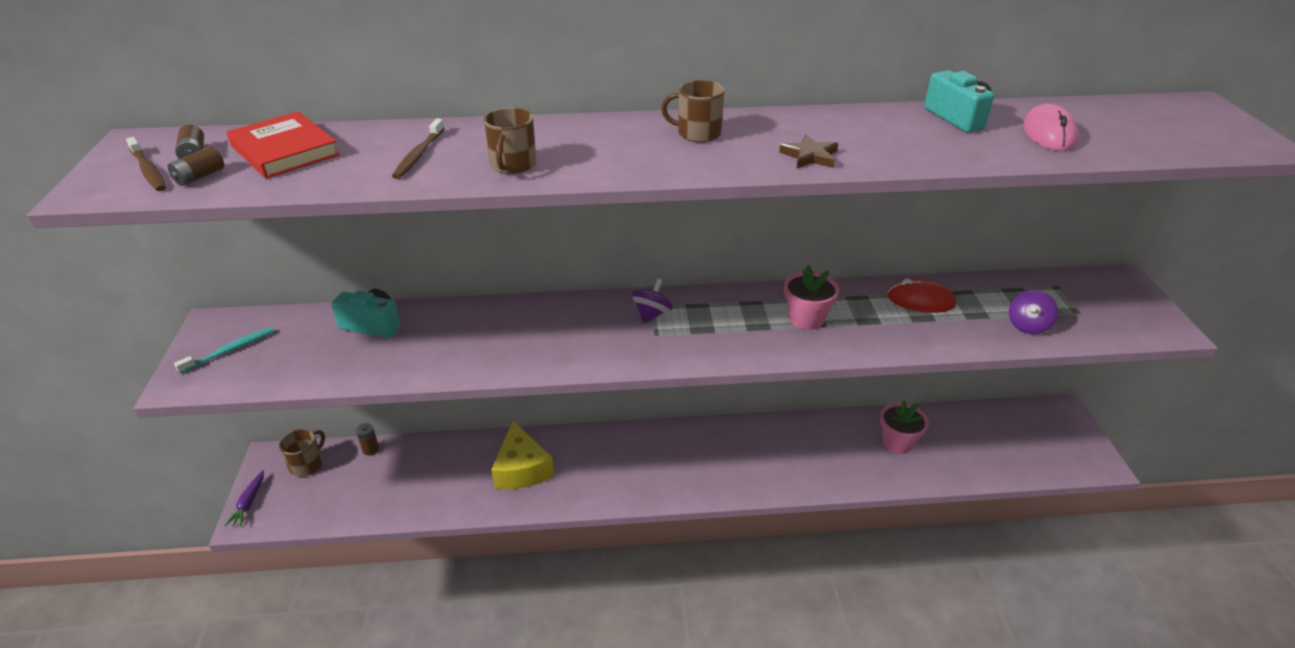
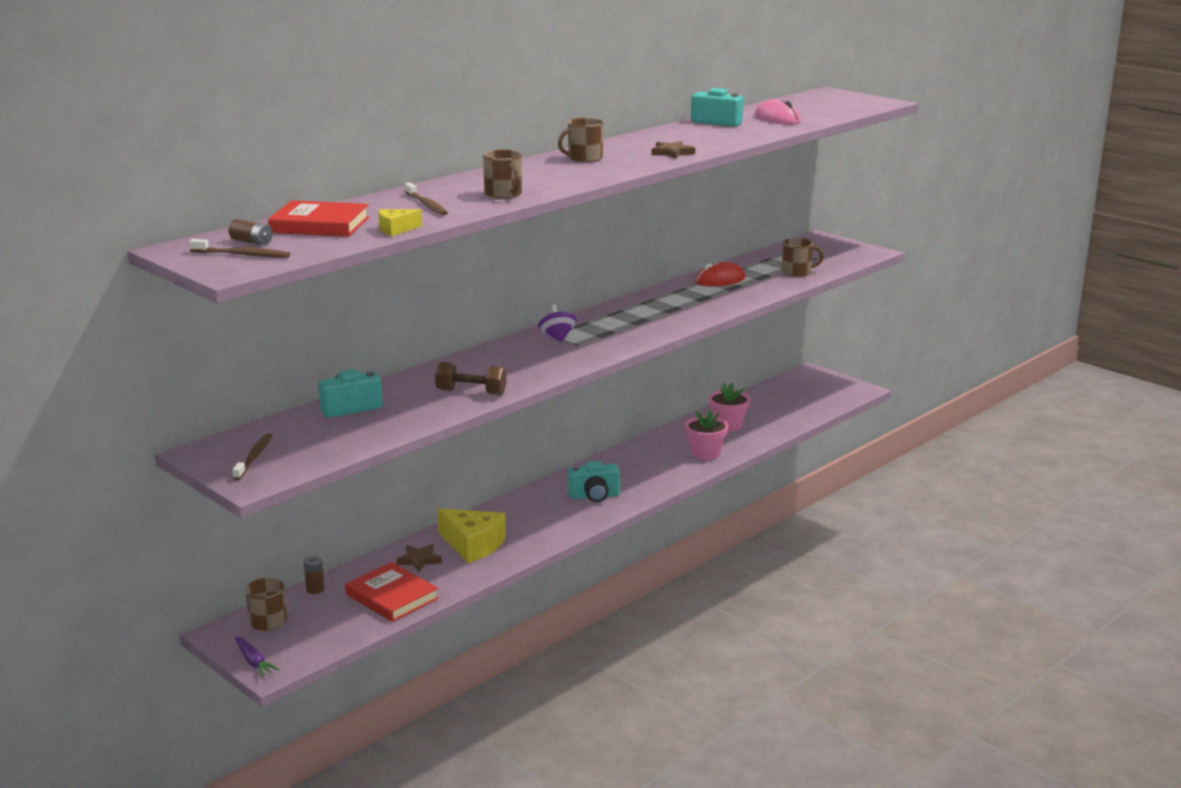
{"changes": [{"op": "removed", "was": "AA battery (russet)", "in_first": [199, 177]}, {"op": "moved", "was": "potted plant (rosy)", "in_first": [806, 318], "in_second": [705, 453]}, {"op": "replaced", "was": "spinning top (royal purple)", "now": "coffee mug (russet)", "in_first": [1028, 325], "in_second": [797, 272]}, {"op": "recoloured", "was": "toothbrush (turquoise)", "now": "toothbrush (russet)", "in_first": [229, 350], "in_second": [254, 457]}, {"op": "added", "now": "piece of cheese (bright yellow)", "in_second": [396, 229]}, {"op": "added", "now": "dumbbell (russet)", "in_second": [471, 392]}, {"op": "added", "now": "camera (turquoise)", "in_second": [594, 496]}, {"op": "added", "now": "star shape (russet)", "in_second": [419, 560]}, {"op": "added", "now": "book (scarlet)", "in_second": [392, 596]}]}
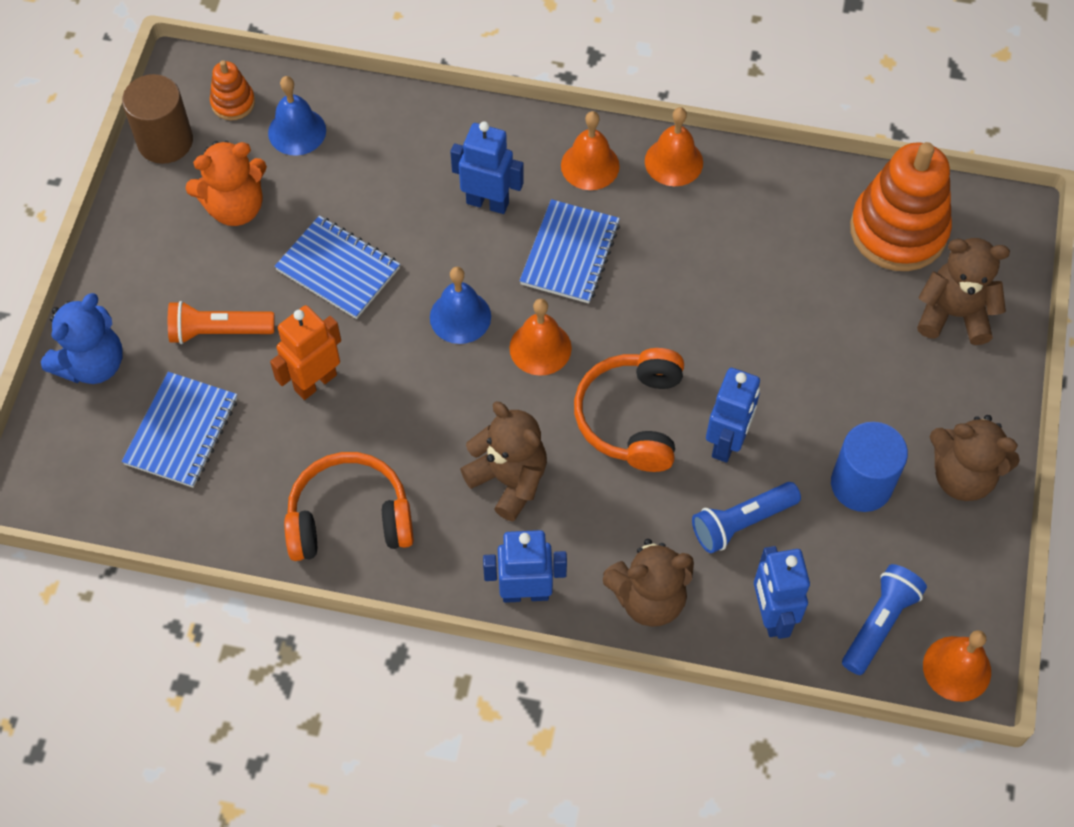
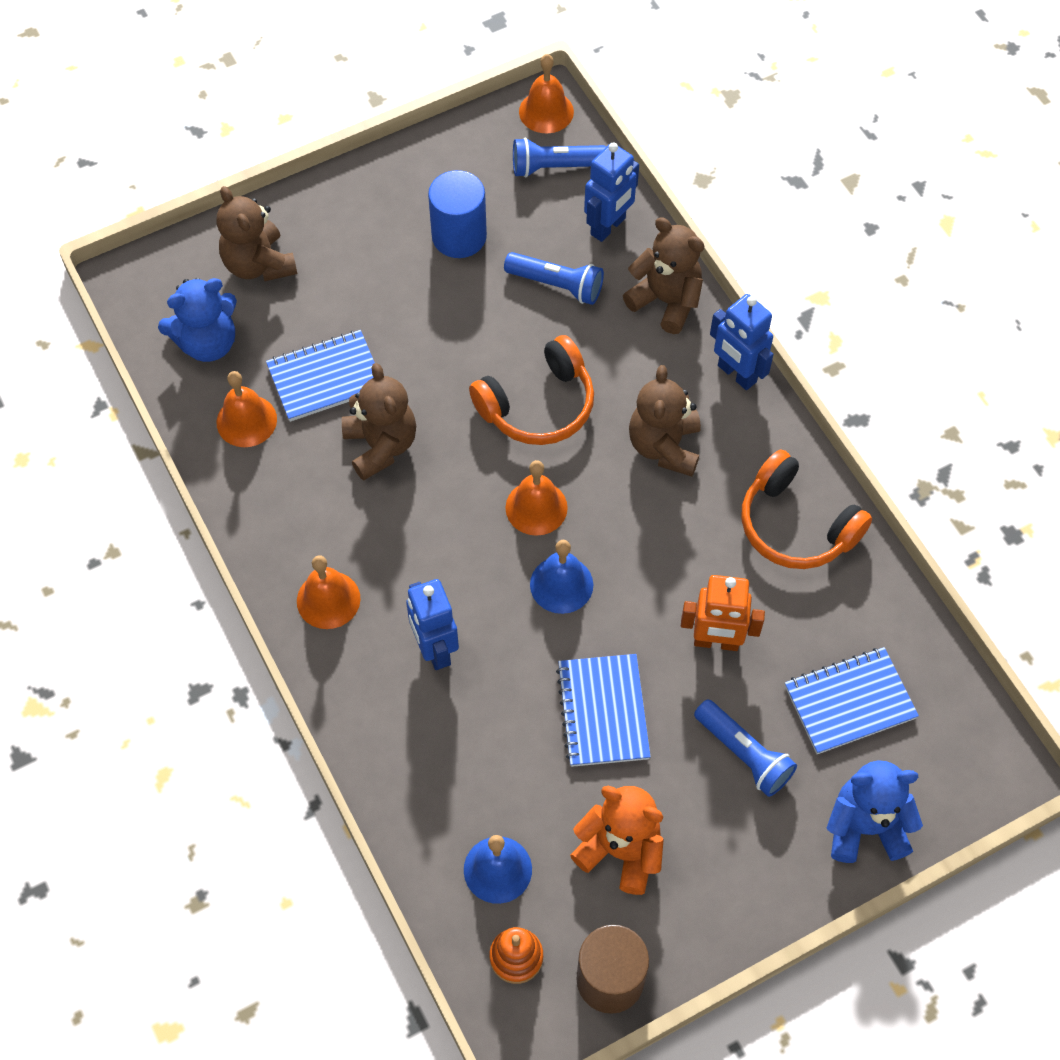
{"changes": [{"op": "moved", "was": "school bell (orange-coloured)", "in_first": [673, 162], "in_second": [246, 421]}, {"op": "replaced", "was": "stacking rings (orange-coloured)", "now": "teddy (cobalt)", "in_first": [898, 230], "in_second": [208, 343]}, {"op": "moved", "was": "notepad (cobalt)", "in_first": [570, 254], "in_second": [325, 378]}, {"op": "recoloured", "was": "pocket torch (orange-coloured)", "now": "pocket torch (cobalt)", "in_first": [219, 331], "in_second": [744, 754]}, {"op": "removed", "was": "toy robot (cobalt)", "in_first": [727, 442]}, {"op": "moved", "was": "teddy (russet)", "in_first": [962, 476], "in_second": [381, 446]}]}
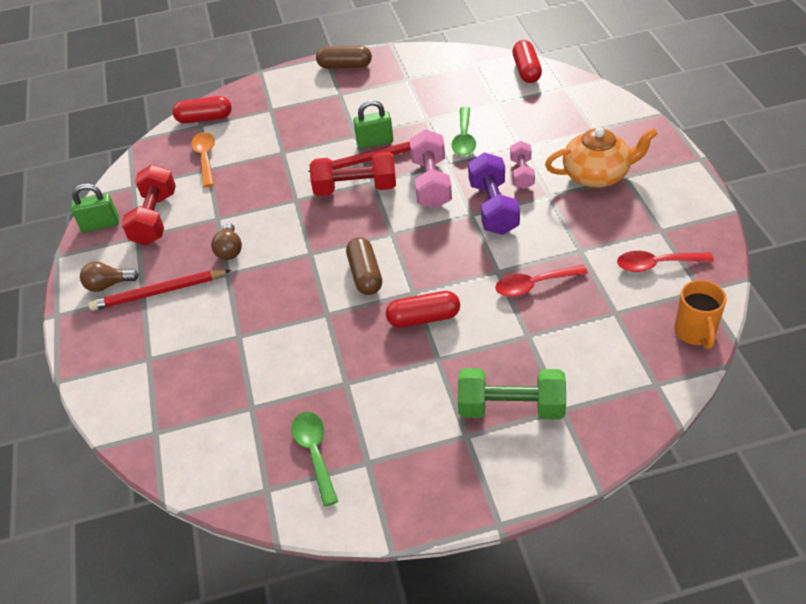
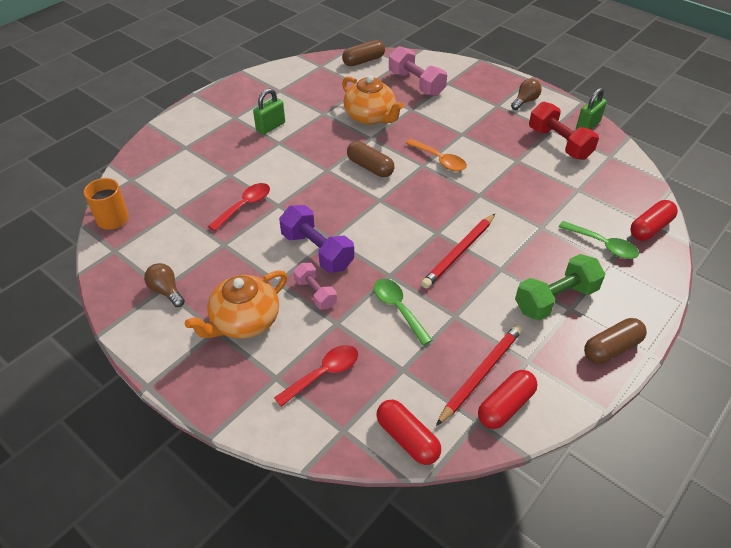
{"changes": [{"op": "moved", "was": "small lock (emerald)", "in_first": [375, 142], "in_second": [270, 127]}, {"op": "moved", "was": "dumbbell (rosy)", "in_first": [431, 183], "in_second": [416, 84]}, {"op": "moved", "was": "spoon (orange-coloured)", "in_first": [205, 158], "in_second": [440, 160]}, {"op": "removed", "was": "dumbbell (scarlet)", "in_first": [355, 188]}, {"op": "moved", "was": "lightbulb (russet)", "in_first": [229, 250], "in_second": [166, 291]}, {"op": "moved", "was": "spoon (scarlet)", "in_first": [656, 264], "in_second": [323, 373]}, {"op": "moved", "was": "wooden pencil (scarlet)", "in_first": [159, 292], "in_second": [481, 374]}, {"op": "moved", "was": "pill shape (scarlet)", "in_first": [423, 318], "in_second": [505, 406]}, {"op": "moved", "was": "dumbbell (emerald)", "in_first": [511, 407], "in_second": [555, 299]}, {"op": "moved", "was": "spoon (emerald)", "in_first": [314, 453], "in_second": [603, 245]}, {"op": "added", "now": "pill shape (russet)", "in_second": [363, 61]}, {"op": "added", "now": "china teapot (orange-coloured)", "in_second": [370, 117]}]}
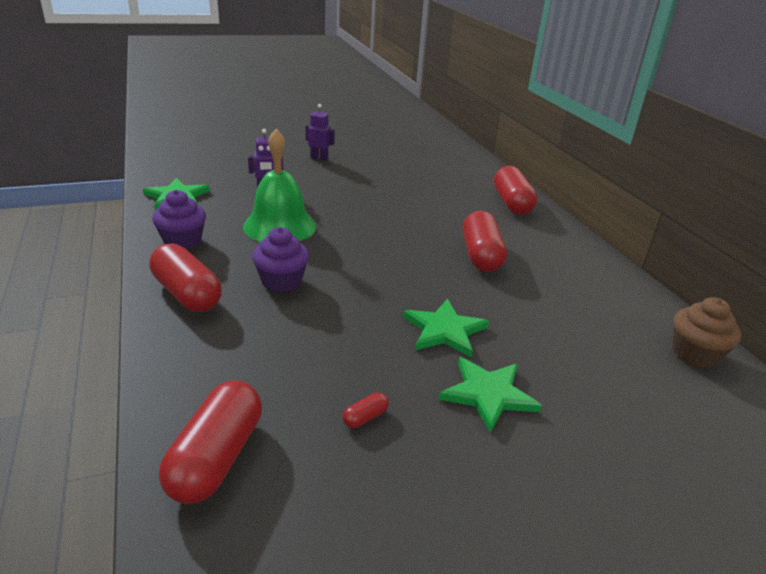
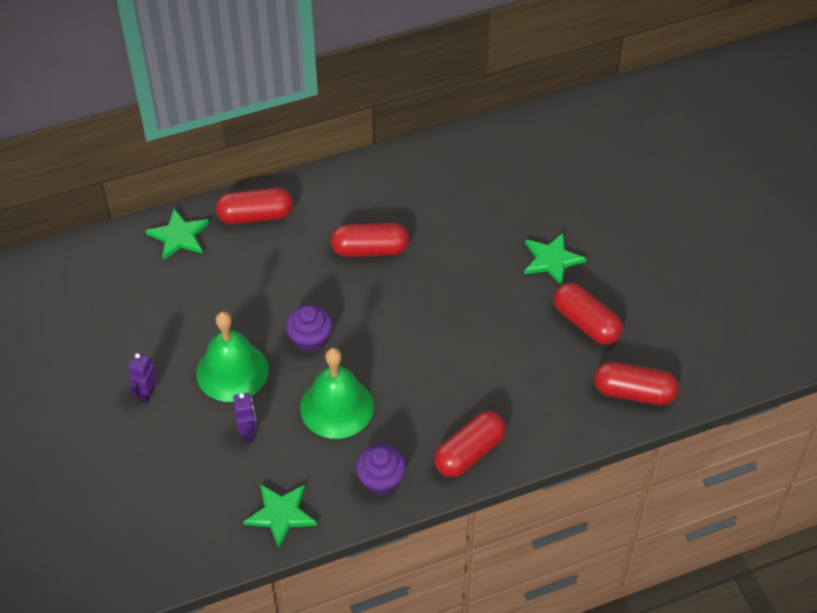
{"changes": [{"op": "moved", "was": "fairy cake (royal purple)", "in_first": [281, 282], "in_second": [310, 340]}, {"op": "removed", "was": "fairy cake (russet)", "in_first": [694, 354]}, {"op": "moved", "was": "star shape (emerald)", "in_first": [444, 330], "in_second": [179, 236]}, {"op": "resized", "was": "pill shape (scarlet)", "in_first": [365, 417], "in_second": [586, 323], "ratio": 2.43}, {"op": "added", "now": "school bell (emerald)", "in_second": [232, 371]}]}
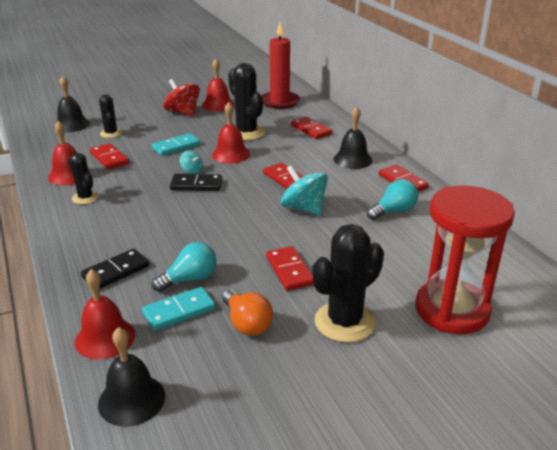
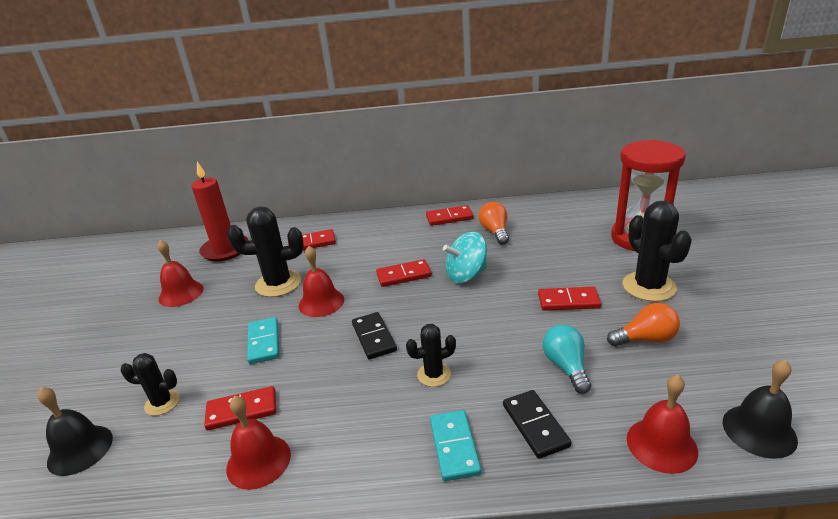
{"changes": [{"op": "removed", "was": "spinning top (scarlet)", "in_first": [183, 113]}, {"op": "removed", "was": "school bell (jet-black)", "in_first": [352, 159]}, {"op": "removed", "was": "spinning top (turquoise)", "in_first": [192, 171]}, {"op": "moved", "was": "cactus (jet-black)", "in_first": [85, 198], "in_second": [434, 375]}, {"op": "turned", "was": "domino (jet-black)", "in_first": [196, 185], "in_second": [373, 337], "clockwise": -45}, {"op": "recoloured", "was": "lightbulb (turquoise)", "now": "lightbulb (orange-coloured)", "in_first": [393, 211], "in_second": [495, 232]}, {"op": "moved", "was": "domino (turquoise)", "in_first": [179, 311], "in_second": [454, 447]}]}
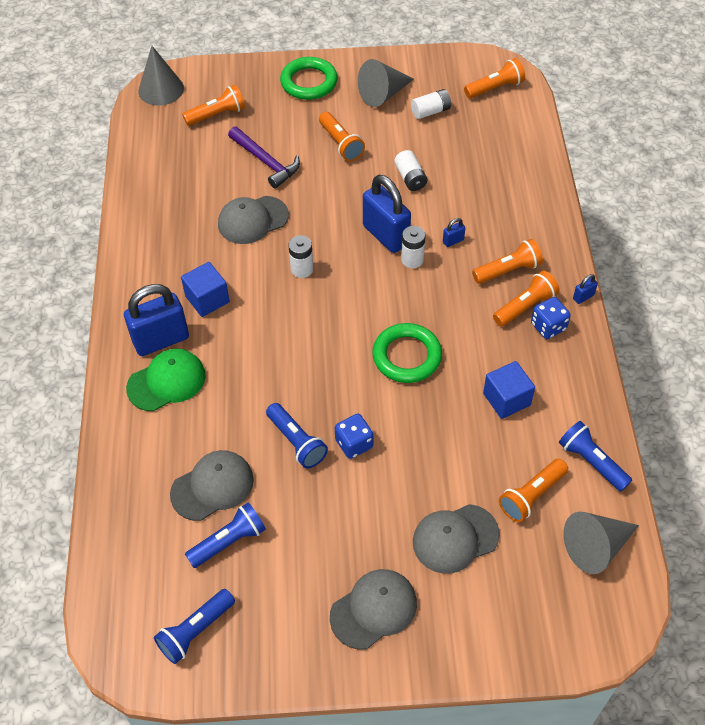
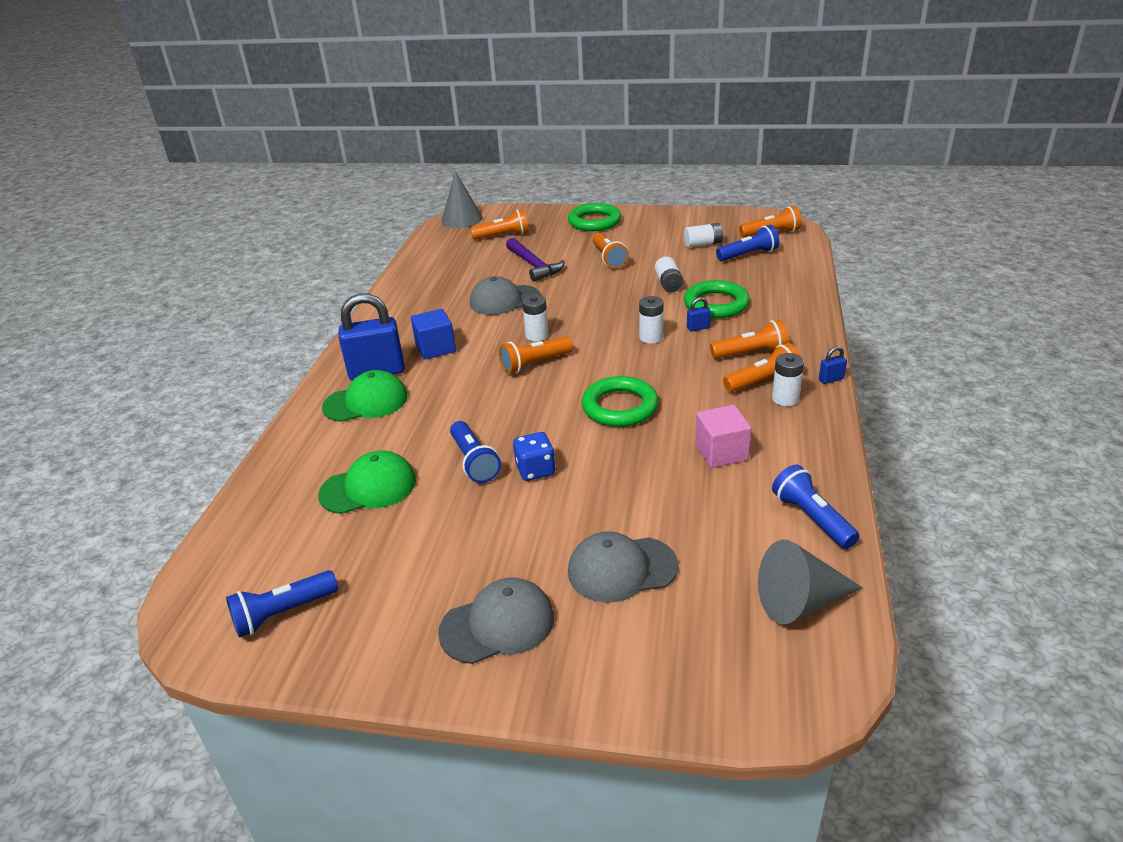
{"changes": [{"op": "removed", "was": "cone (grey)", "in_first": [383, 94]}, {"op": "removed", "was": "small lock (cobalt)", "in_first": [386, 235]}, {"op": "replaced", "was": "dice (cobalt)", "now": "AA battery (pure white)", "in_first": [548, 326], "in_second": [785, 398]}, {"op": "recoloured", "was": "block (cobalt)", "now": "block (rosy)", "in_first": [506, 399], "in_second": [721, 452]}, {"op": "recoloured", "was": "baseball cap (grey)", "now": "baseball cap (emerald)", "in_first": [212, 486], "in_second": [368, 487]}, {"op": "moved", "was": "pocket torch (orange-coloured)", "in_first": [531, 496], "in_second": [534, 364]}, {"op": "moved", "was": "pocket torch (cobalt)", "in_first": [229, 541], "in_second": [748, 255]}, {"op": "added", "now": "hoop (emerald)", "in_second": [716, 304]}]}
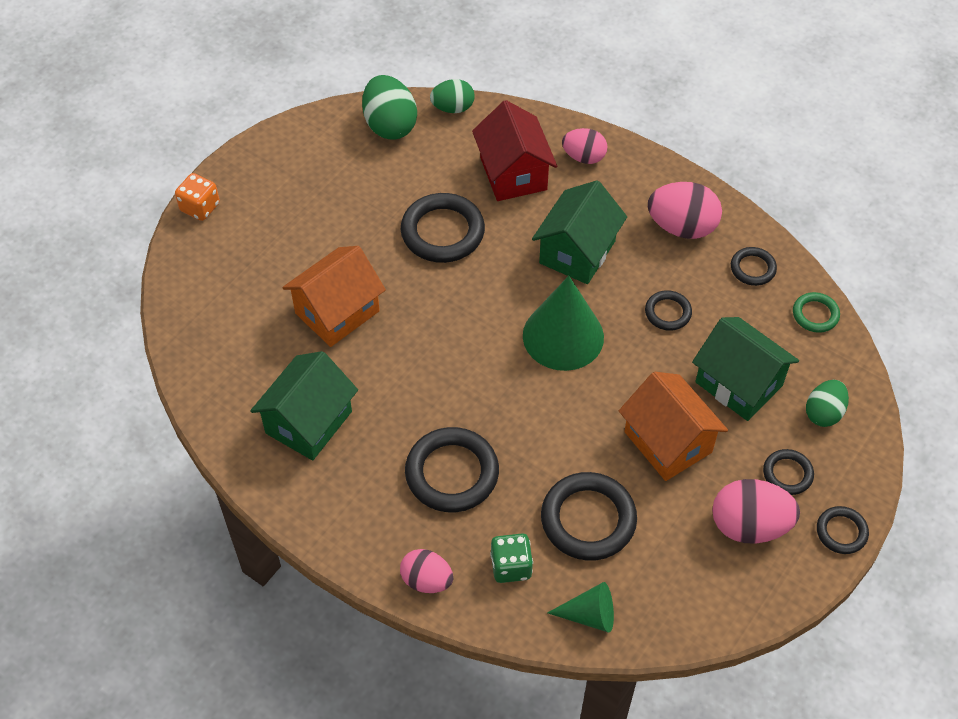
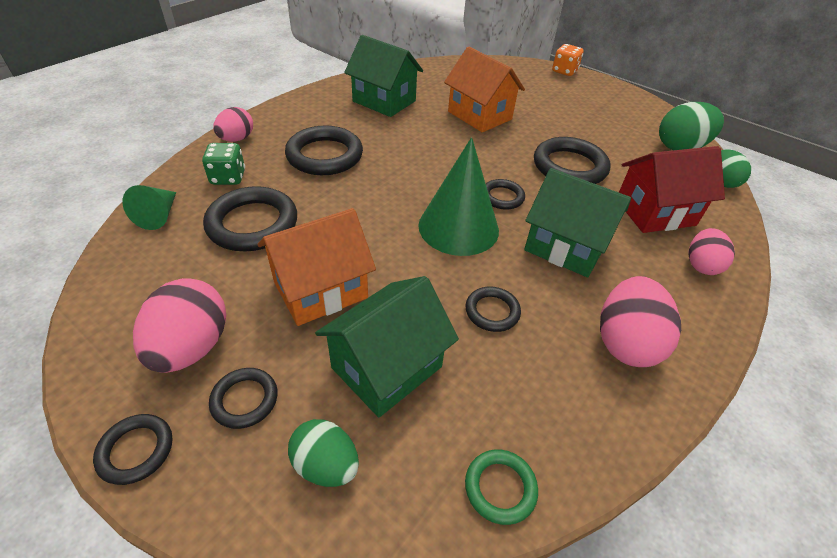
{"changes": [{"op": "moved", "was": "hoop (jet-black)", "in_first": [752, 268], "in_second": [502, 197]}]}
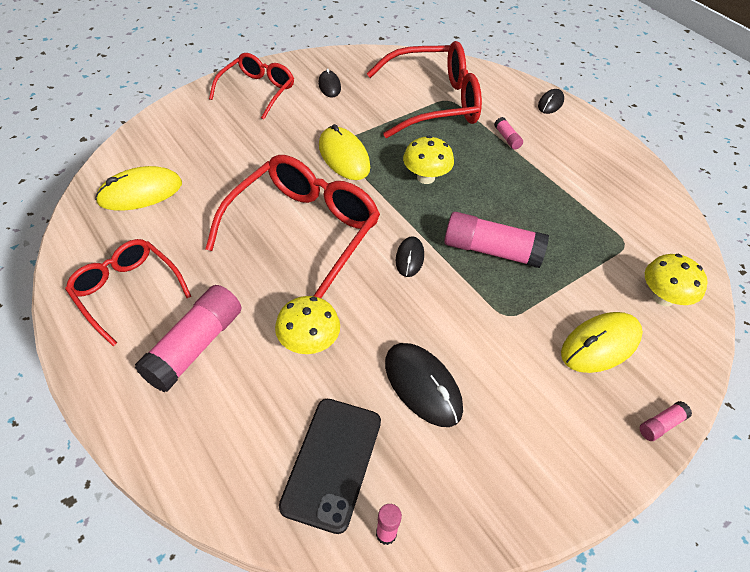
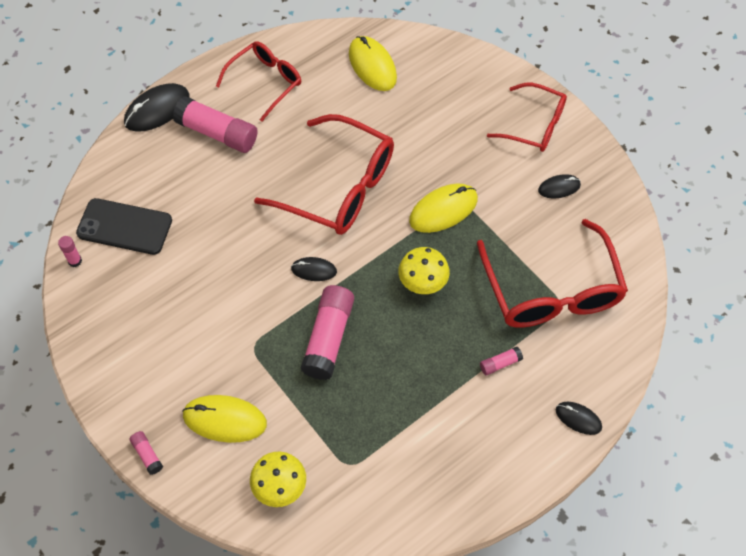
{"changes": [{"op": "removed", "was": "toadstool (bright yellow)", "in_first": [309, 342]}, {"op": "turned", "was": "computer mouse (bright yellow)", "in_first": [600, 344], "in_second": [224, 420], "clockwise": -45}, {"op": "moved", "was": "computer mouse (jet-black)", "in_first": [422, 386], "in_second": [157, 110]}]}
